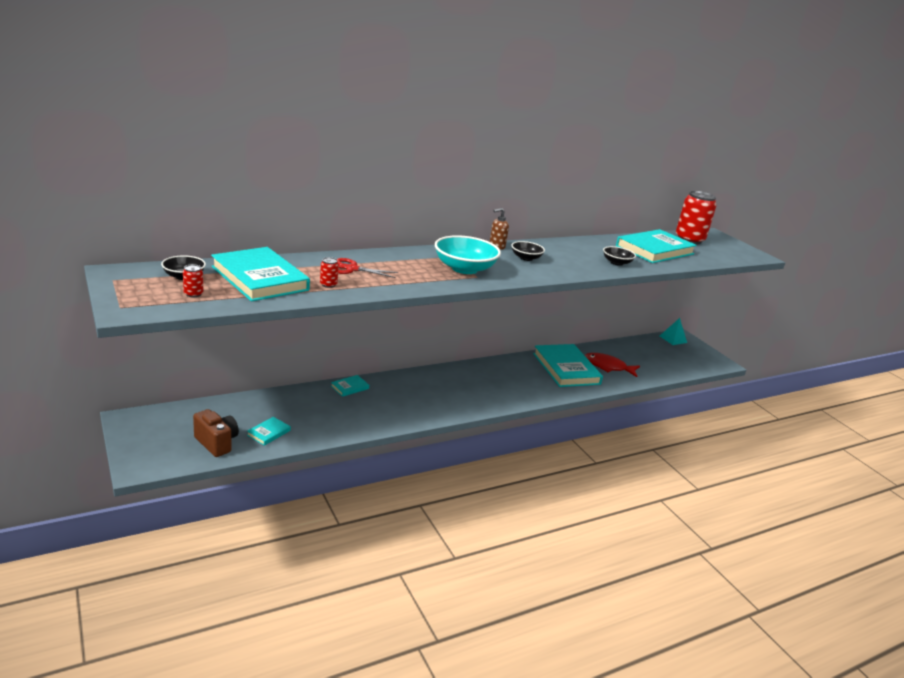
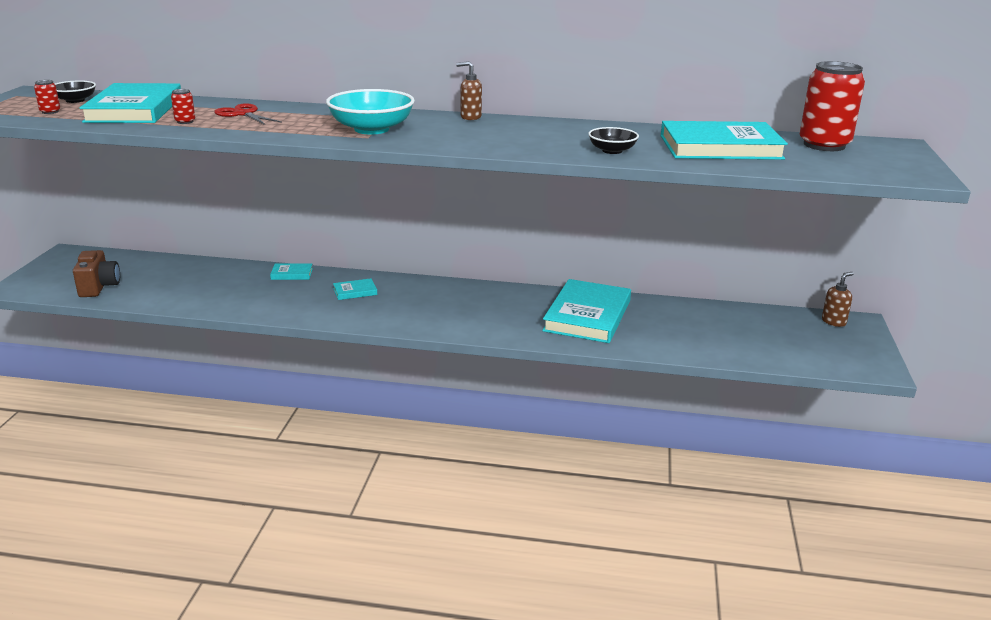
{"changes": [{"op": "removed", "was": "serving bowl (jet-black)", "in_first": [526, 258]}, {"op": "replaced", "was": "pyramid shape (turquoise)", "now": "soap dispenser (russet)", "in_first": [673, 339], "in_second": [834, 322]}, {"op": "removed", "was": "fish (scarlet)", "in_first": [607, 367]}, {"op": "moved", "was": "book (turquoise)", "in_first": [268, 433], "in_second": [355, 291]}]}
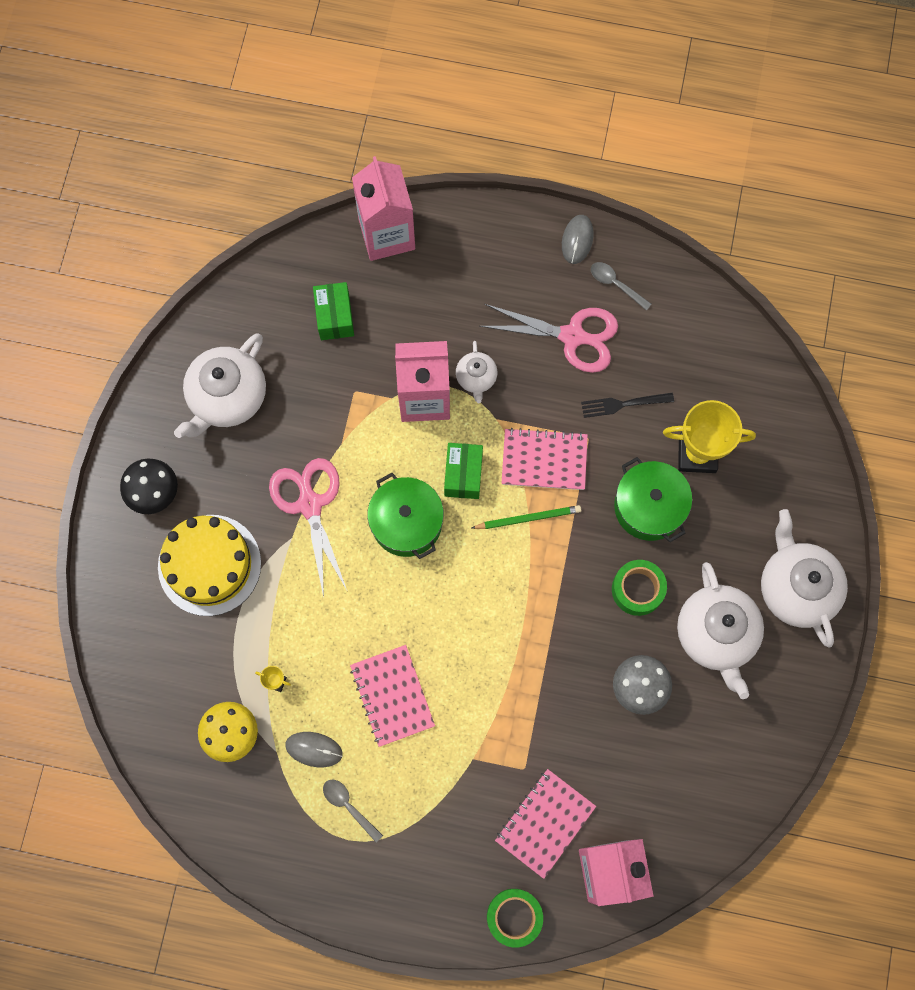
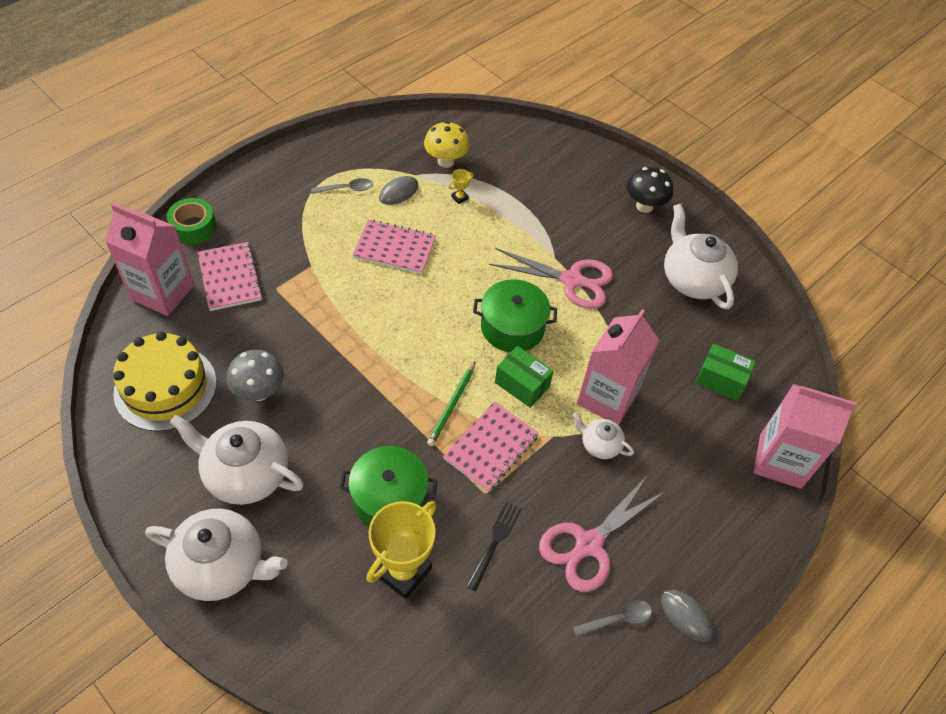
{"changes": [{"op": "moved", "was": "layer cake (bright yellow)", "in_first": [209, 565], "in_second": [165, 387]}, {"op": "removed", "was": "tape (emerald)", "in_first": [637, 589]}]}
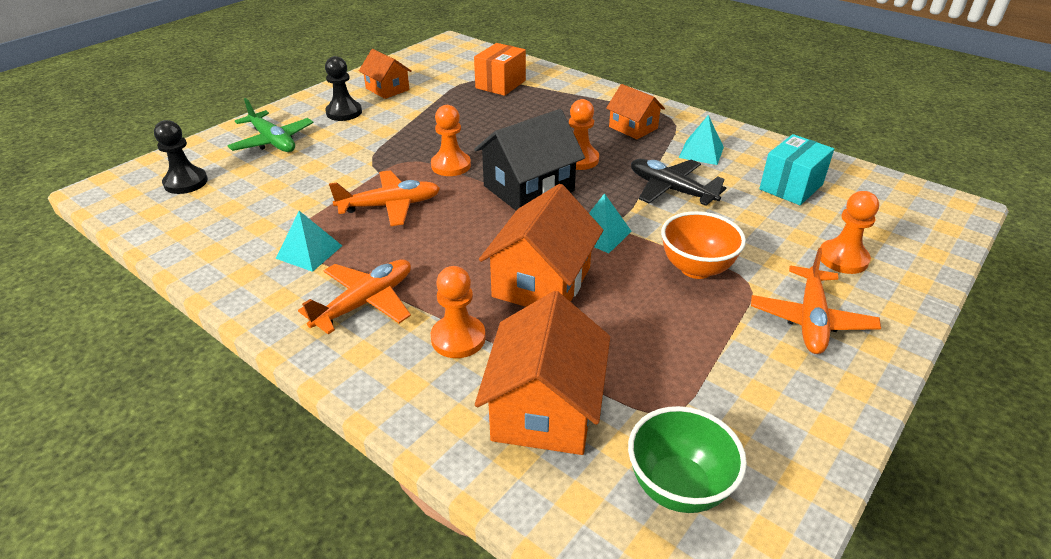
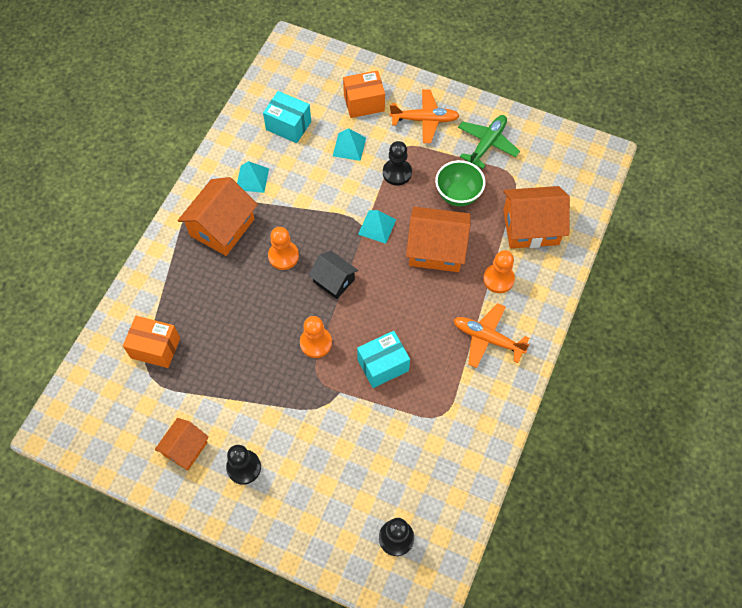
{"changes": [{"op": "resized", "was": "house (orange-coloured)", "in_first": [633, 127], "in_second": [222, 227], "ratio": 1.64}, {"op": "moved", "was": "toy plane (emerald)", "in_first": [273, 141], "in_second": [487, 144]}, {"op": "resized", "was": "house (jet-black)", "in_first": [529, 188], "in_second": [333, 280], "ratio": 0.61}, {"op": "removed", "was": "toy plane (jet-black)", "in_first": [670, 190]}, {"op": "replaced", "was": "toy plane (orange-coloured)", "now": "parcel (turquoise)", "in_first": [390, 206], "in_second": [383, 365]}, {"op": "replaced", "was": "chess pawn (orange-coloured)", "now": "parcel (orange-coloured)", "in_first": [843, 258], "in_second": [364, 103]}, {"op": "moved", "was": "pyramid shape (turquoise)", "in_first": [309, 252], "in_second": [349, 147]}, {"op": "replaced", "was": "serving bowl (orange-coloured)", "now": "chess pawn (jet-black)", "in_first": [696, 268], "in_second": [397, 173]}, {"op": "moved", "was": "serving bowl (emerald)", "in_first": [678, 487], "in_second": [458, 195]}]}
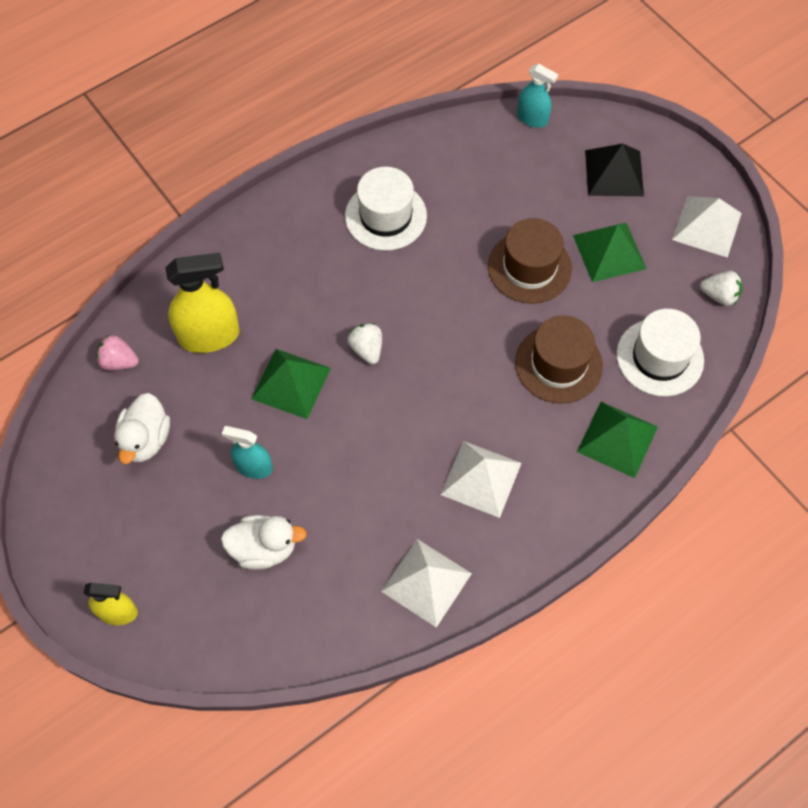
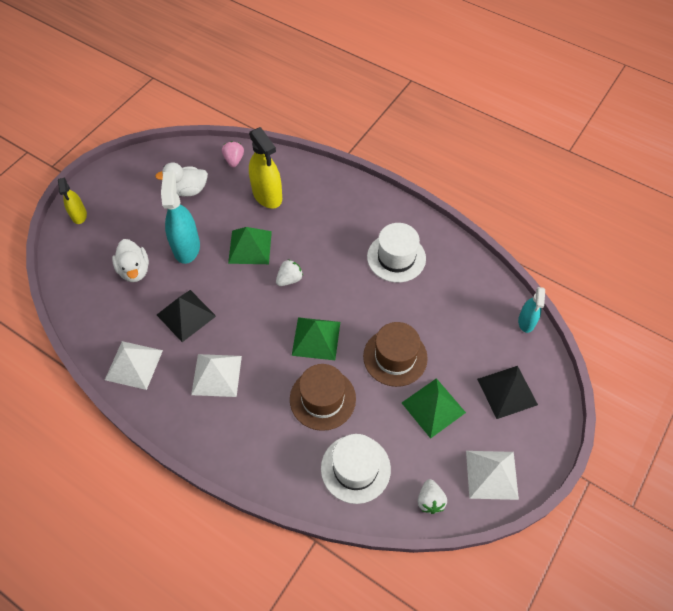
{"changes": [{"op": "moved", "was": "pyramid shape (emerald)", "in_first": [617, 439], "in_second": [316, 338]}, {"op": "resized", "was": "sprayer (turquoise)", "in_first": [254, 467], "in_second": [186, 247], "ratio": 1.69}, {"op": "added", "now": "pyramid shape (jet-black)", "in_second": [186, 315]}]}
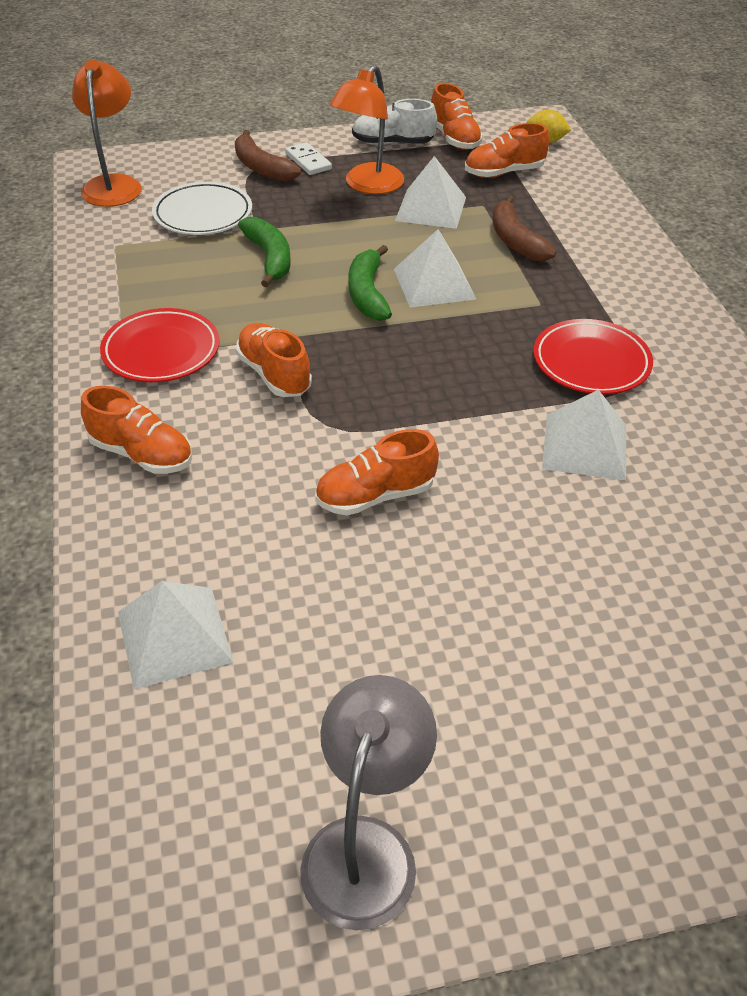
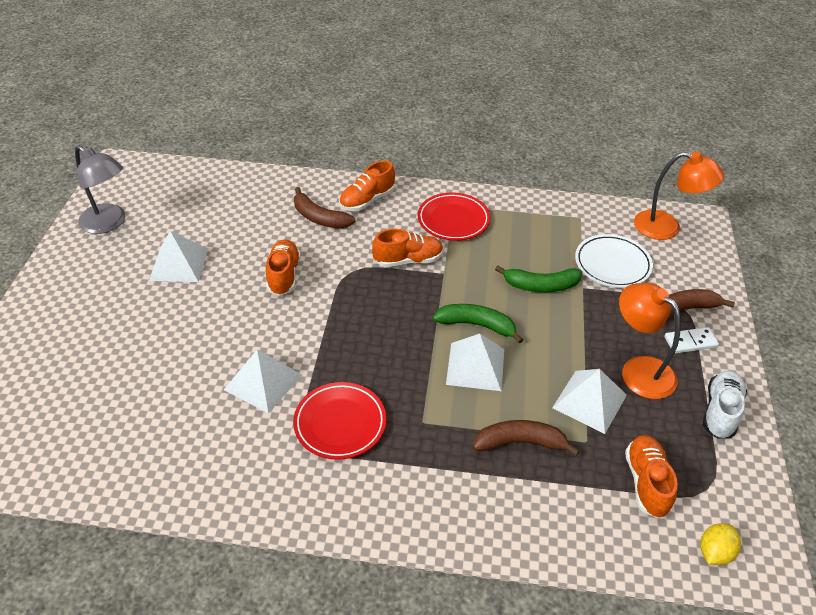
{"changes": [{"op": "removed", "was": "shoe (orange-coloured)", "in_first": [454, 138]}, {"op": "moved", "was": "pyramid shape (pure white)", "in_first": [174, 636], "in_second": [179, 264]}, {"op": "added", "now": "toy banana (russet)", "in_second": [319, 218]}]}
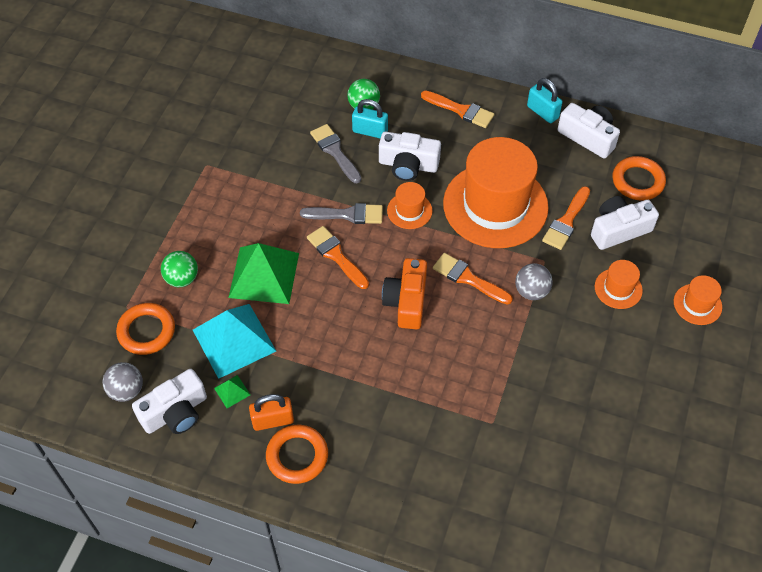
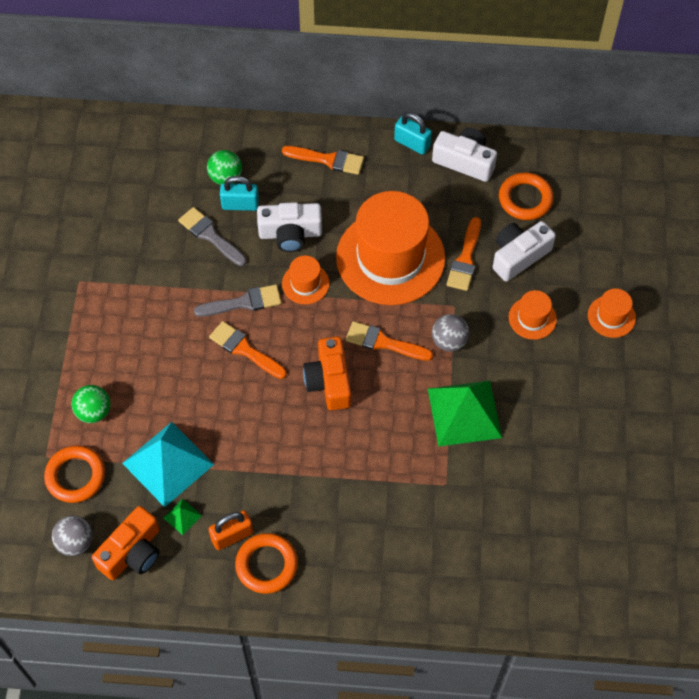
{"changes": [{"op": "moved", "was": "pyramid shape (emerald)", "in_first": [264, 275], "in_second": [464, 413]}, {"op": "recoloured", "was": "camera (pure white)", "now": "camera (orange-coloured)", "in_first": [175, 412], "in_second": [132, 552]}]}
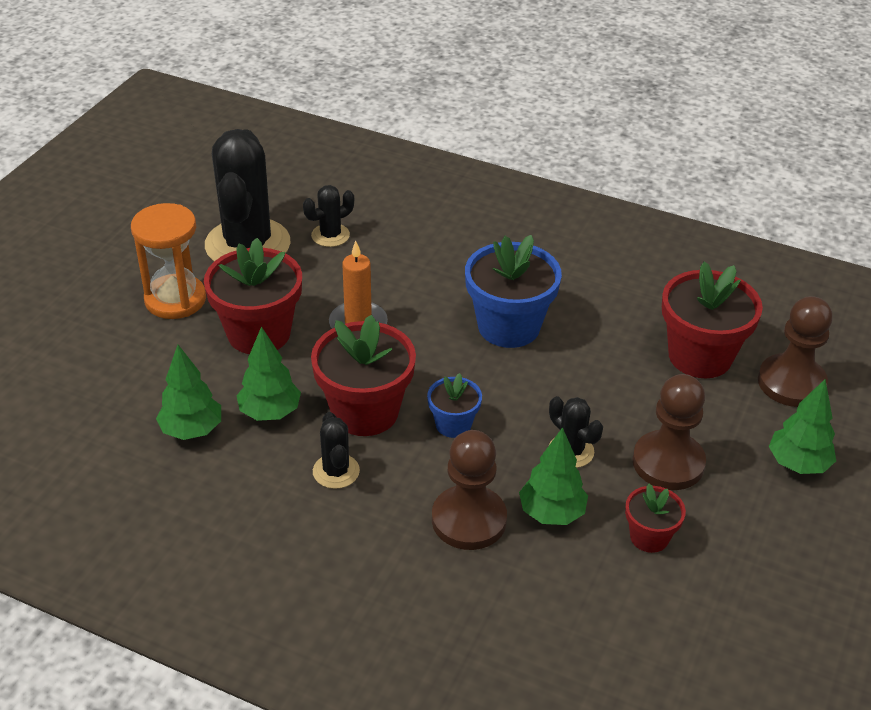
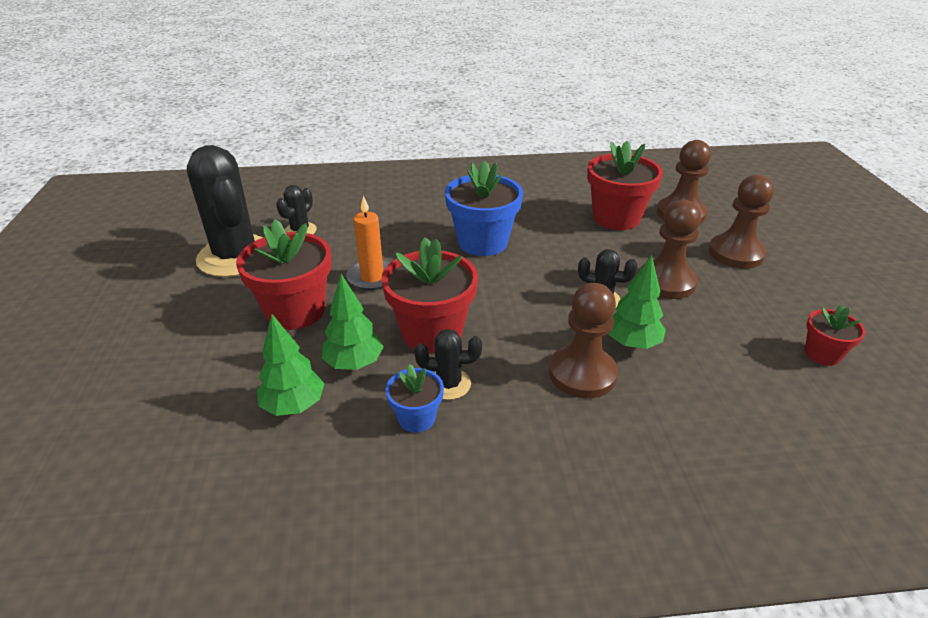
{"changes": [{"op": "removed", "was": "sandglass (orange-coloured)", "in_first": [175, 299]}, {"op": "moved", "was": "potted plant (cobalt)", "in_first": [453, 424], "in_second": [416, 418]}, {"op": "replaced", "was": "toy tree (emerald)", "now": "chess pawn (russet)", "in_first": [798, 464], "in_second": [735, 253]}, {"op": "turned", "was": "cactus (jet-black)", "in_first": [336, 471], "in_second": [448, 384], "clockwise": -45}, {"op": "moved", "was": "potted plant (scarlet)", "in_first": [649, 537], "in_second": [822, 354]}]}
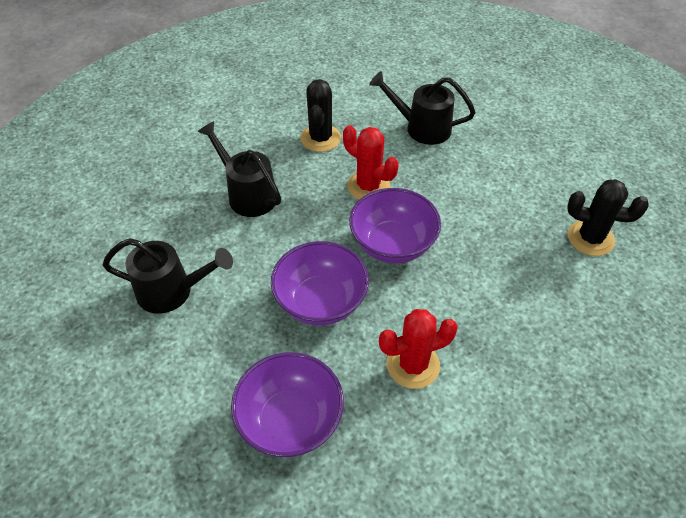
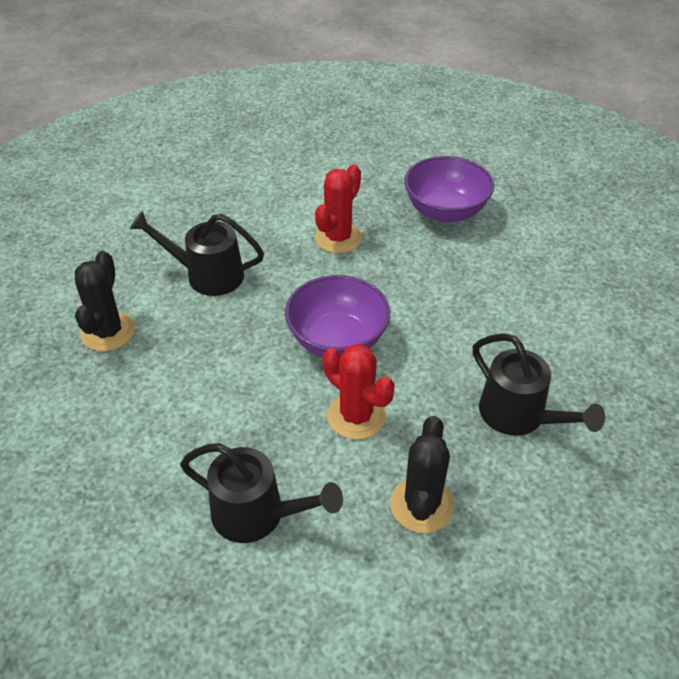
{"changes": [{"op": "turned", "was": "cactus (jet-black)", "in_first": [590, 238], "in_second": [108, 332], "clockwise": 75}, {"op": "moved", "was": "sprinkling can (jet-black)", "in_first": [173, 291], "in_second": [206, 275]}, {"op": "removed", "was": "serving bowl (royal purple)", "in_first": [321, 301]}, {"op": "turned", "was": "cactus (scarlet)", "in_first": [413, 365], "in_second": [338, 238], "clockwise": -45}]}
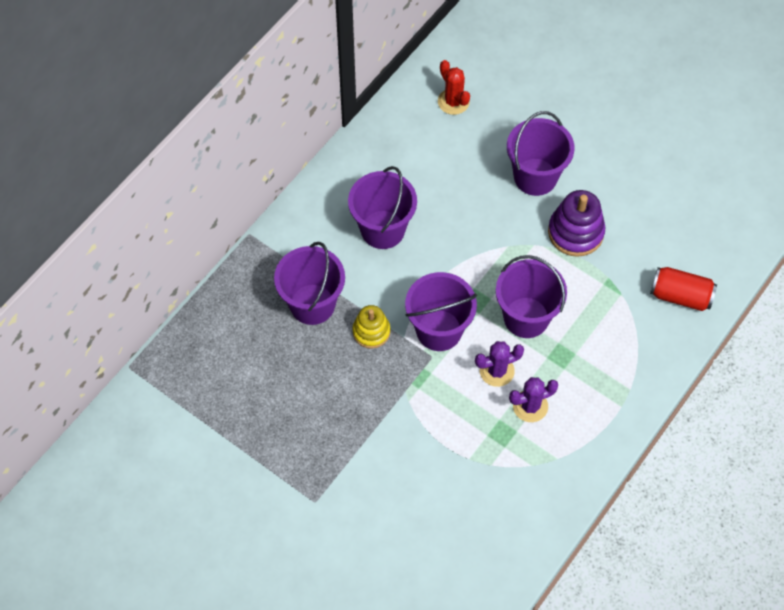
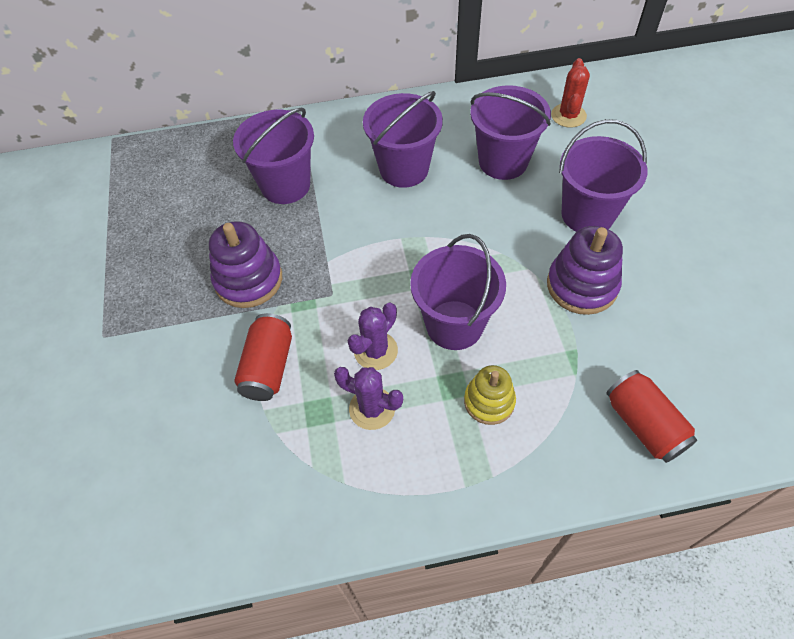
{"changes": [{"op": "moved", "was": "bucket (royal purple)", "in_first": [439, 330], "in_second": [503, 161]}, {"op": "moved", "was": "stacking rings (bright yellow)", "in_first": [371, 331], "in_second": [489, 401]}, {"op": "turned", "was": "cactus (royal purple)", "in_first": [497, 371], "in_second": [375, 351], "clockwise": -75}, {"op": "added", "now": "stacking rings (royal purple)", "in_second": [248, 280]}, {"op": "added", "now": "soda can (scarlet)", "in_second": [268, 367]}]}
